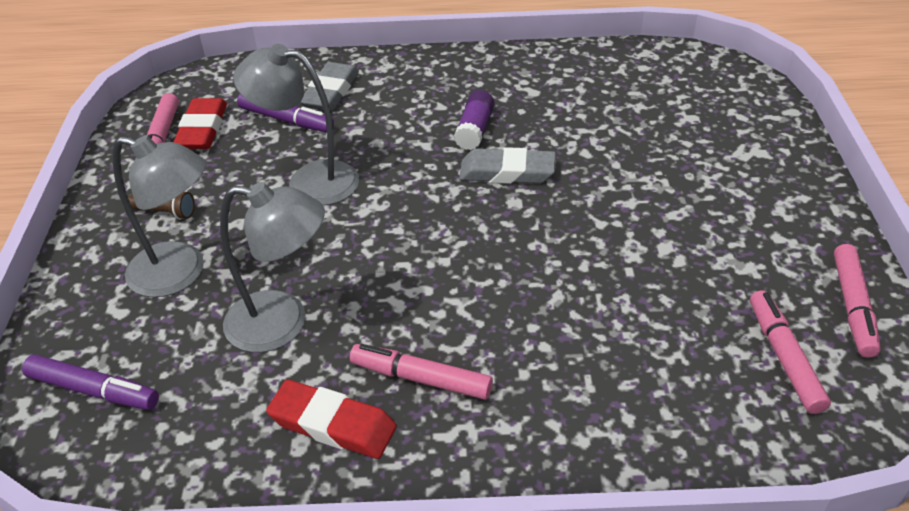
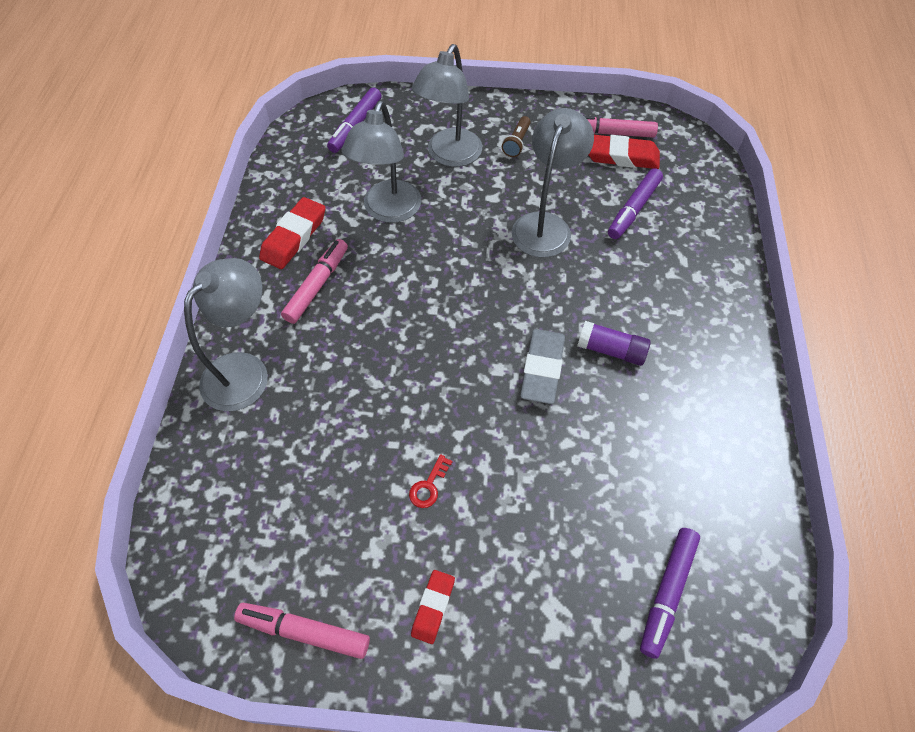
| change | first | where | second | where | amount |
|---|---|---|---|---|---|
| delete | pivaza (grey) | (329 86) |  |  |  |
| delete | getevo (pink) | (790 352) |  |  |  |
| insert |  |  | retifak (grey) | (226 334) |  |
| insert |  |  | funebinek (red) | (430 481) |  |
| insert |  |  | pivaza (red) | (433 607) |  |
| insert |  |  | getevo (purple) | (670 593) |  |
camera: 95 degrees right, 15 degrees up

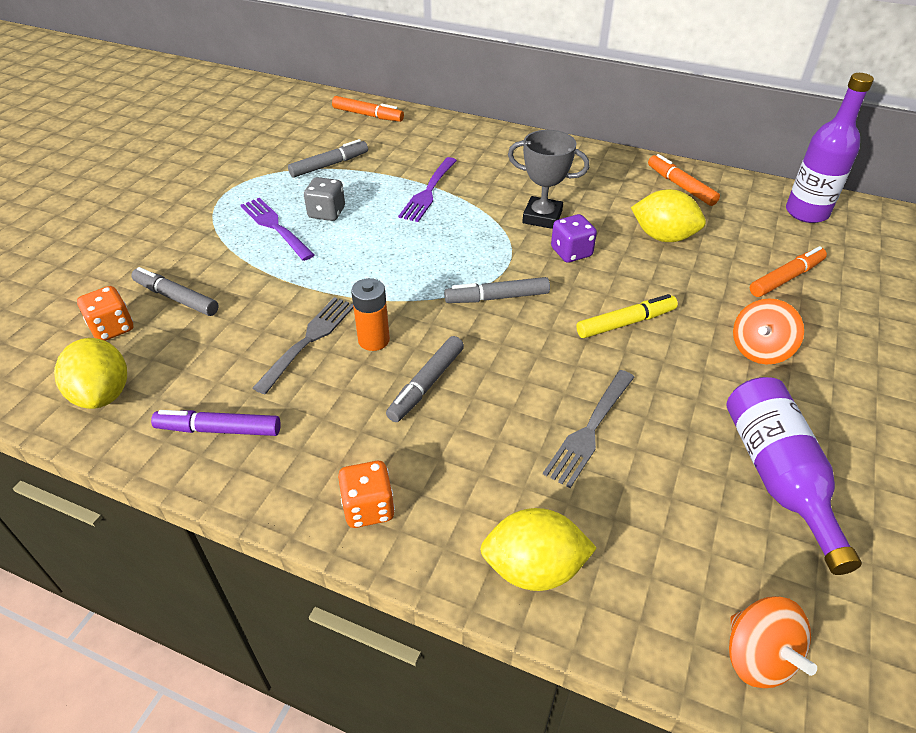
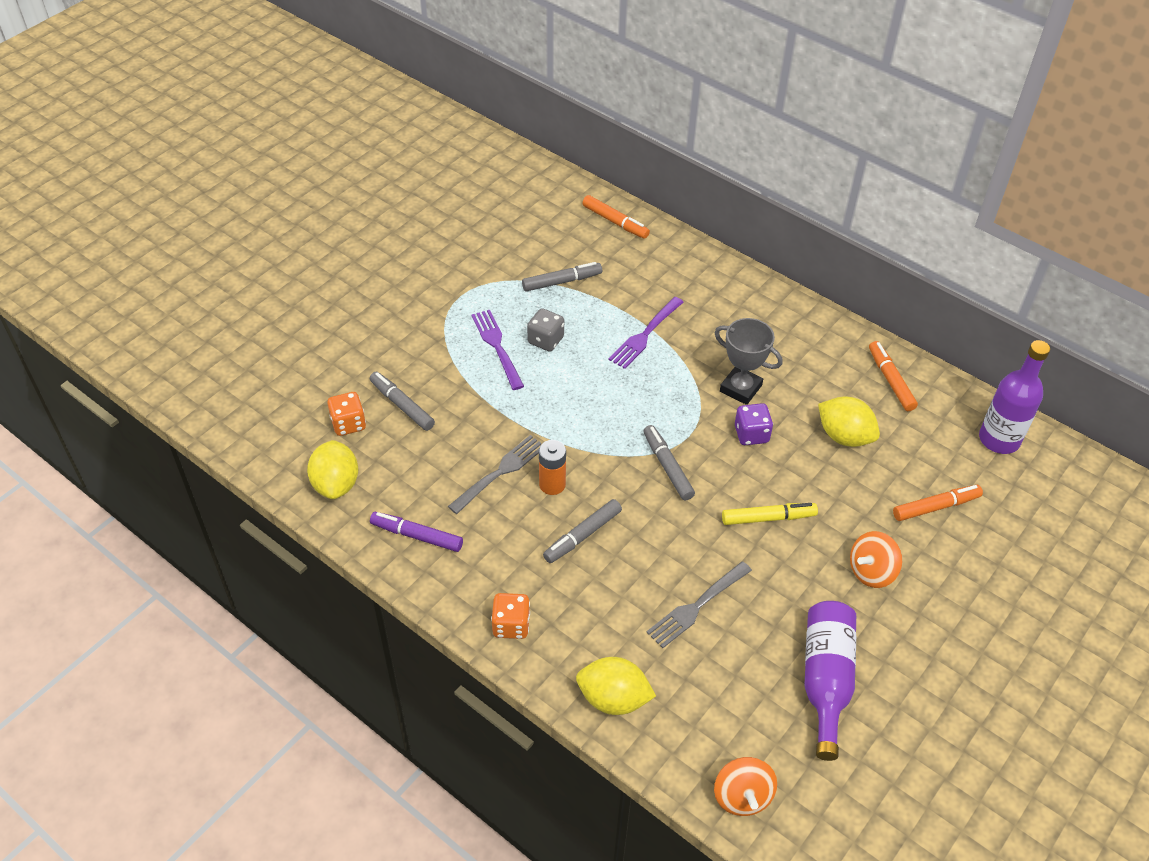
| change | first | where | second | where | amount |
|---|---|---|---|---|---|
| rotate | getevo (grey) | (497 290) |  | (669 463) | 60 degrees clockwise |
camera: 15 degrees right, 5 degrees up

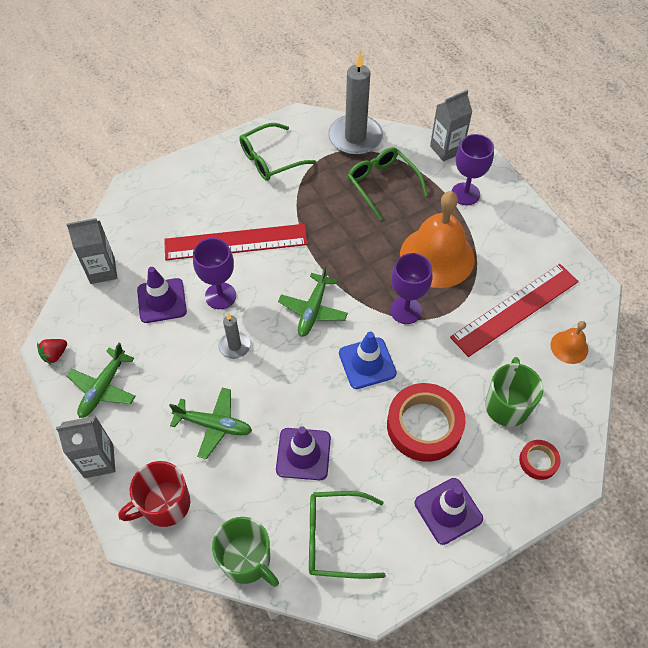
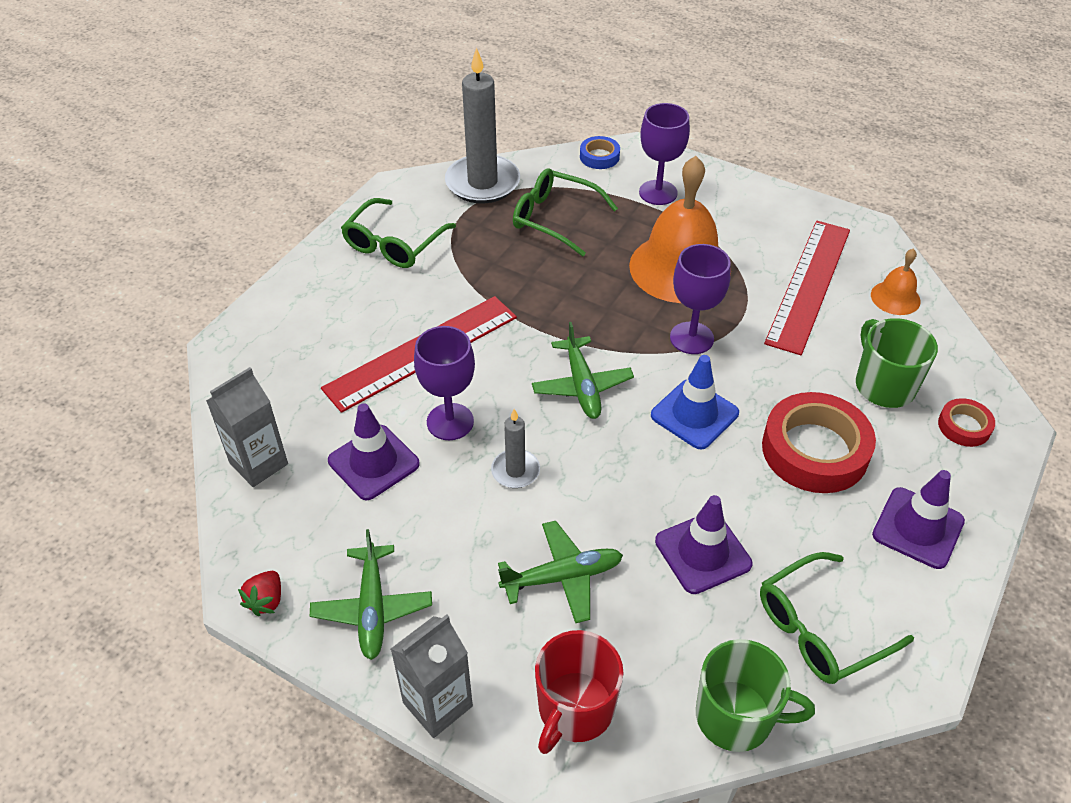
| change | first | where | second | where | amount |
|---|---|---|---|---|---|
| replace | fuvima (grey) | (451 126) | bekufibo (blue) | (600 152) |  |
camera: 30 degrees left, 10 degrees down

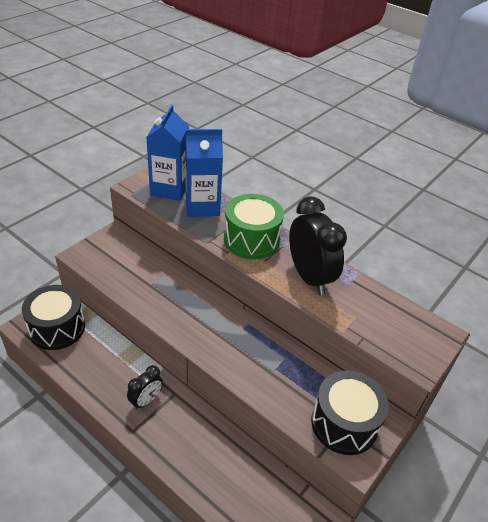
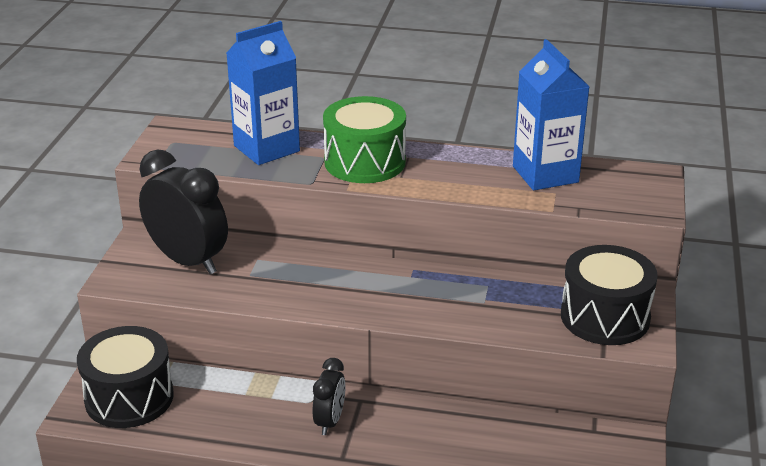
| change | first | where | second | where | amount |
|---|---|---|---|---|---|
| move | fuvima (blue) | (167 153) |  | (551 115) |  |
| move | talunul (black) | (318 246) |  | (183 211) |  |
camera: 25 degrees left, 10 degrees down

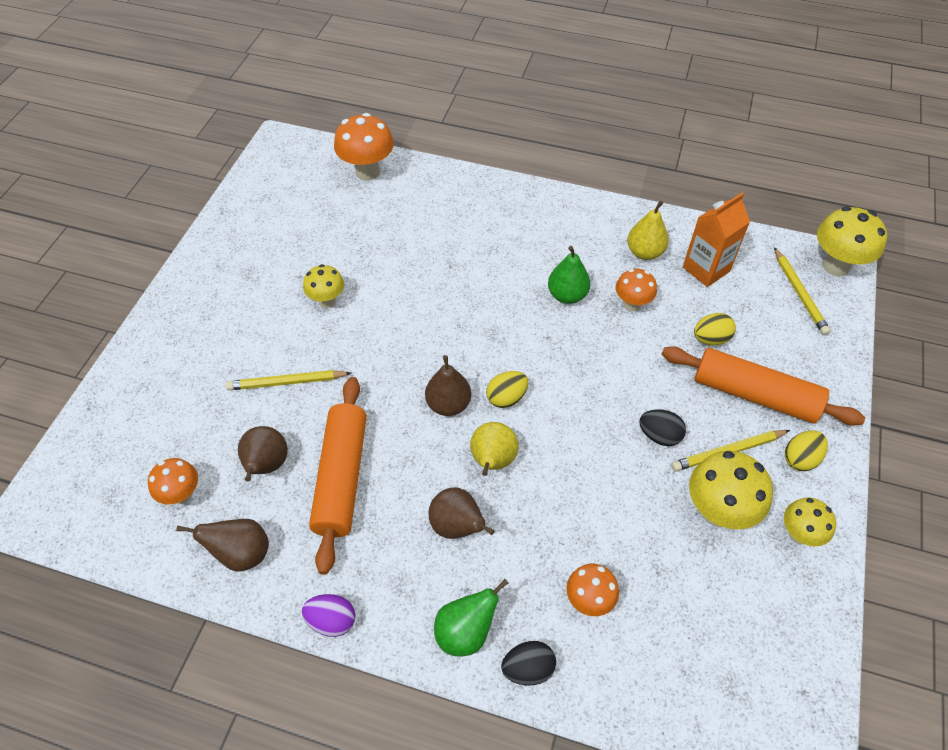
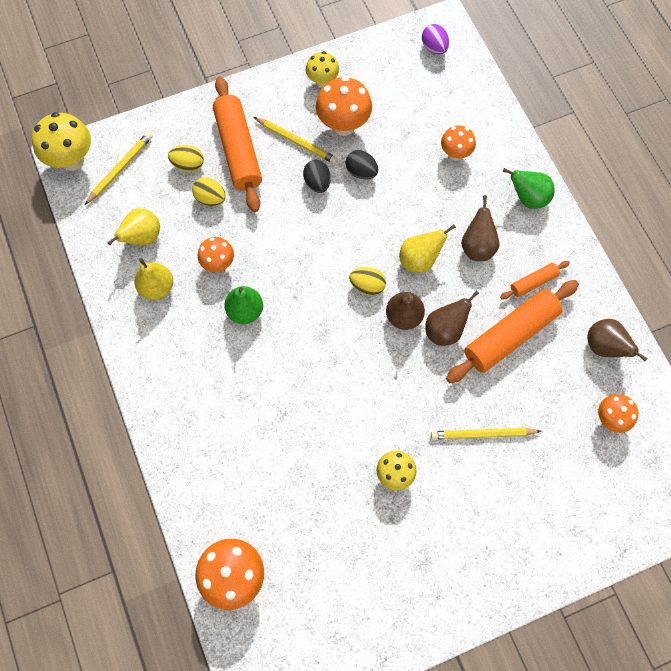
| change | first | where | second | where | amount |
|---|---|---|---|---|---|
| rotate | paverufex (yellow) | (288 380) |  | (486 434) | 135 degrees clockwise |
| move | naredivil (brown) | (263 454) |  | (452 318) |  |
| move | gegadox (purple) | (328 615) |  | (435 39) |  |
| move | gegadox (black) | (528 663) |  | (362 164) |  |
| replace | fuvima (orange) | (716 239) | naredivil (yellow) | (133 226) |  |
| recolor | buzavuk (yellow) | (731 490) | buzavuk (orange) | (344 106) |  |
| move | gegadox (yellow) | (806 450) |  | (186 158) |  |
| insert |  |  | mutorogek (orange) | (535 280) |  |
camera: 130 degrees left, 15 degrees up

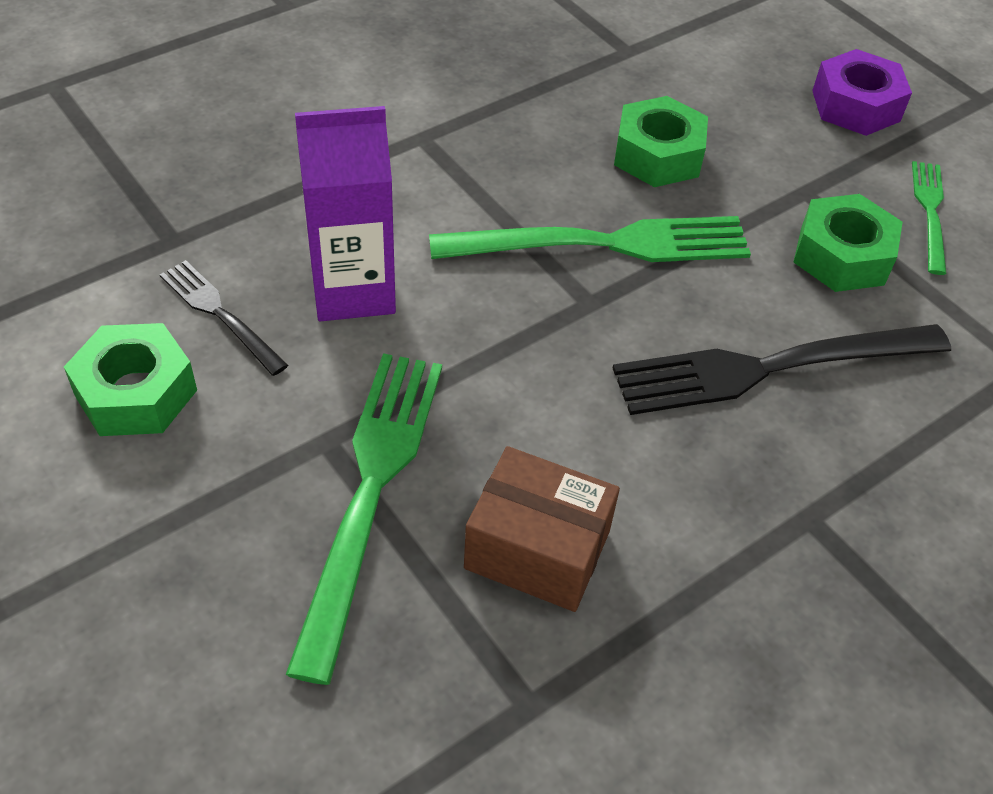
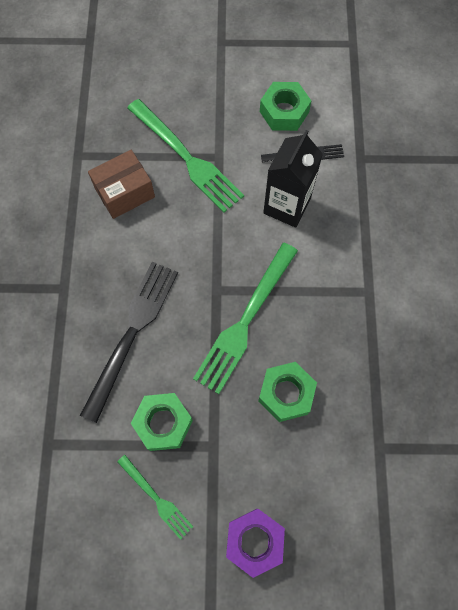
| change | first | where | second | where | amount |
|---|---|---|---|---|---|
| recolor | fuvima (purple) | (345 214) | fuvima (black) | (293 179) |  |
camera: 130 degrees right, 20 degrees up

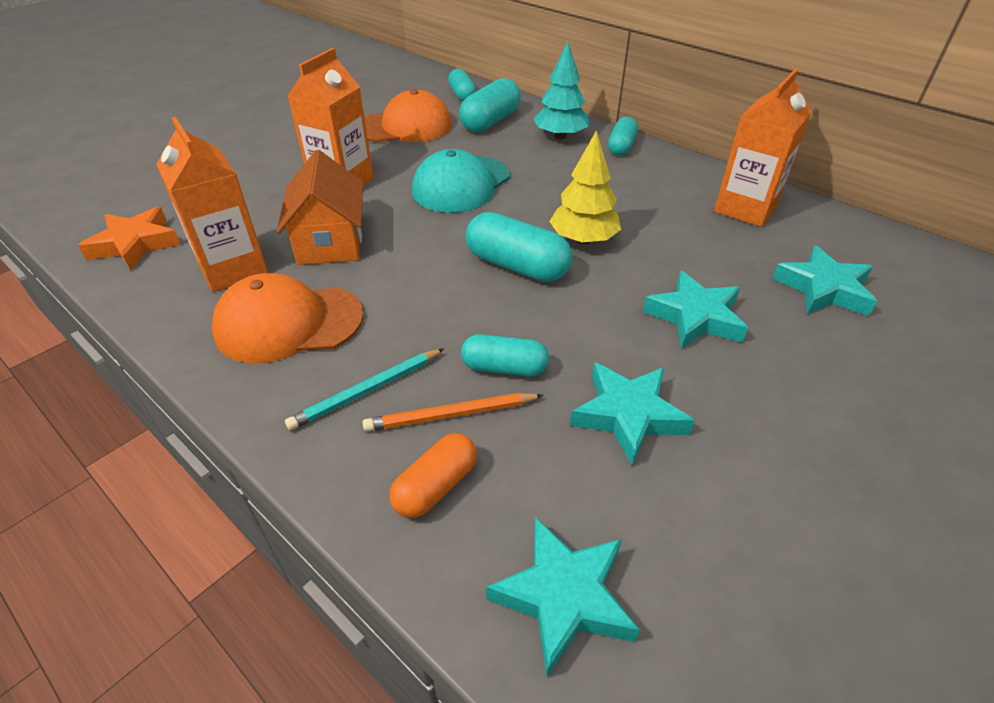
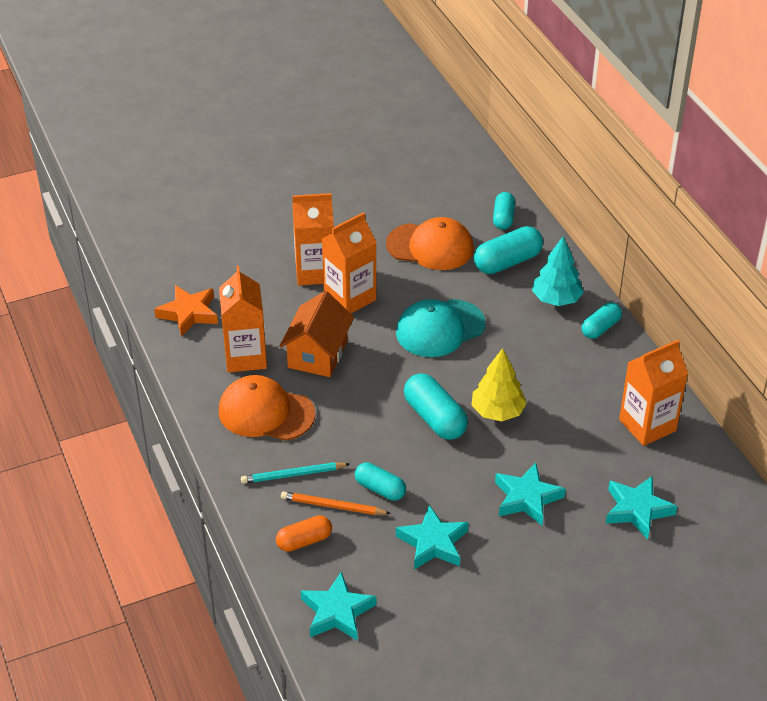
| change | first | where | second | where | amount |
|---|---|---|---|---|---|
| insert |  |  | fuvima (orange) | (313 239) |  |
camera: 25 degrees right, 0 degrees up

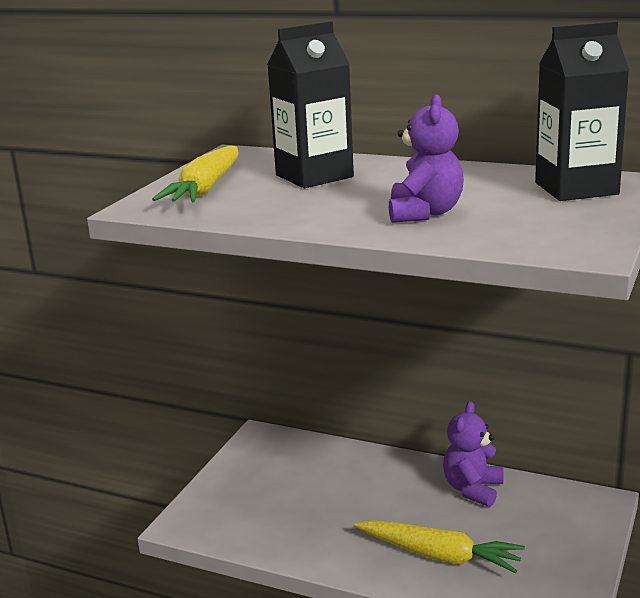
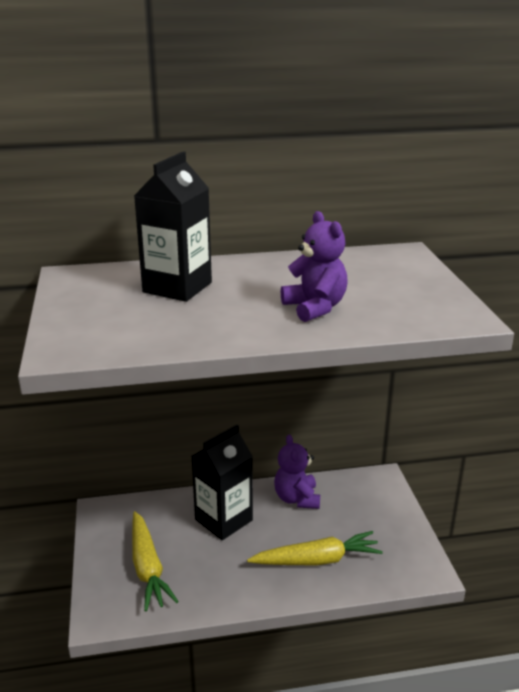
| change | first | where | second | where | amount |
|---|---|---|---|---|---|
| move | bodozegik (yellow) | (195 174) |  | (155 561) |  |
| move | fuvima (black) | (582 111) |  | (222 482) |  |
camera: 35 degrees left, 5 degrees up

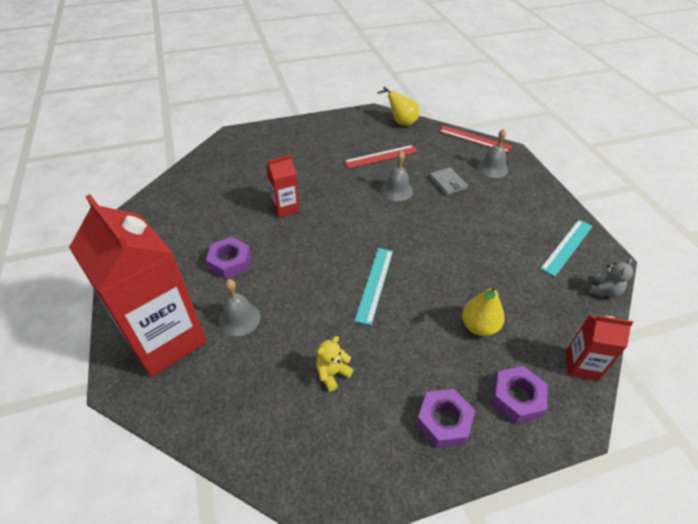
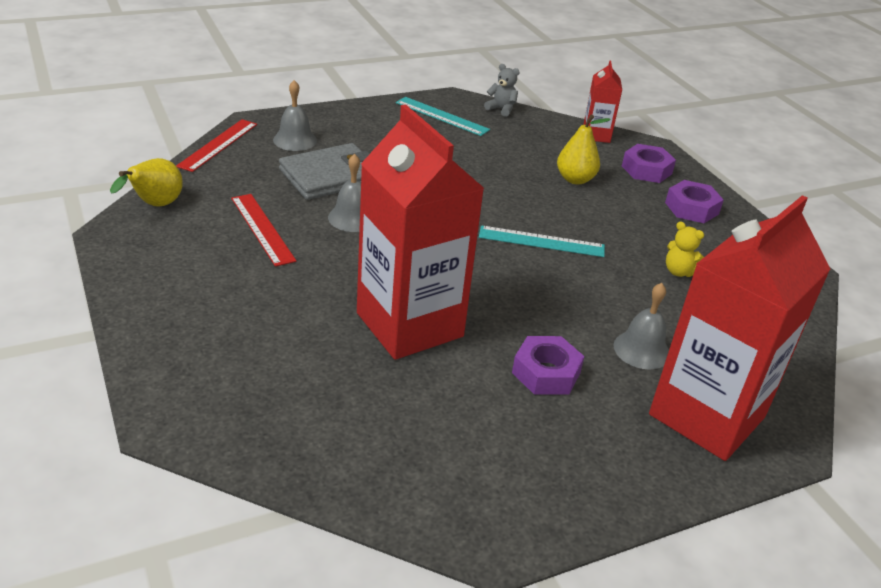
| change | first | where | second | where | amount |
|---|---|---|---|---|---|
| resize | fuvima (red) | (283 186) |  | (421 232) | x2.15 |
| resize | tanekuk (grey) | (448 181) |  | (324 171) | x1.78 |
camera: 100 degrees left, 10 degrees down

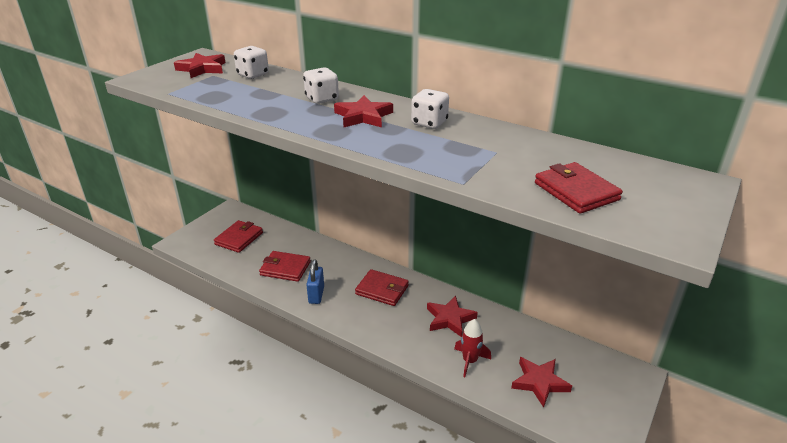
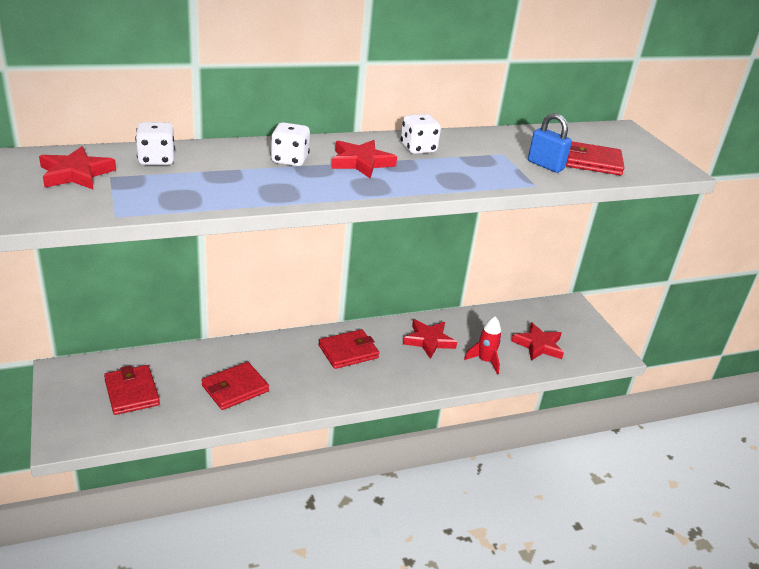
| change | first | where | second | where | amount |
|---|---|---|---|---|---|
| move | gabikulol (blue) | (315 281) |  | (550 143) |  |
camera: 55 degrees left, 0 degrees up

